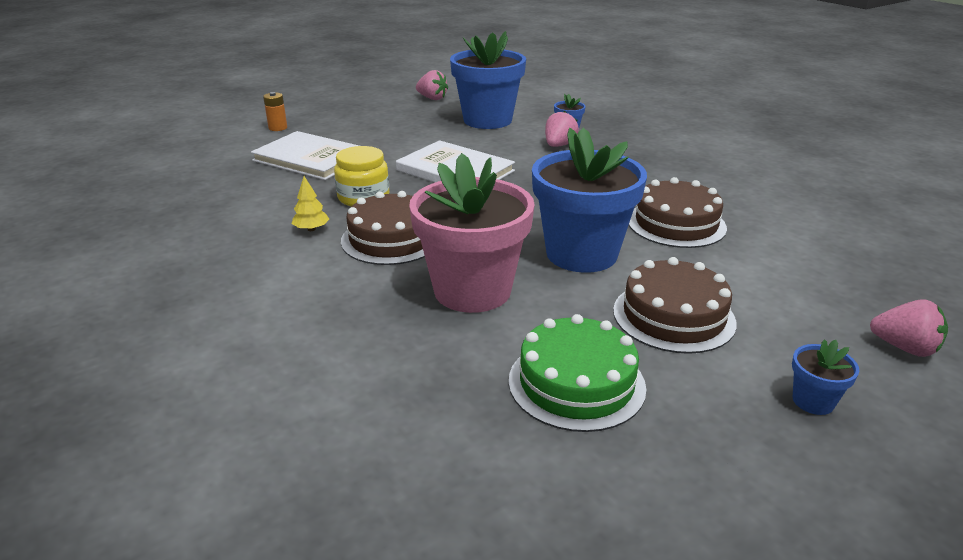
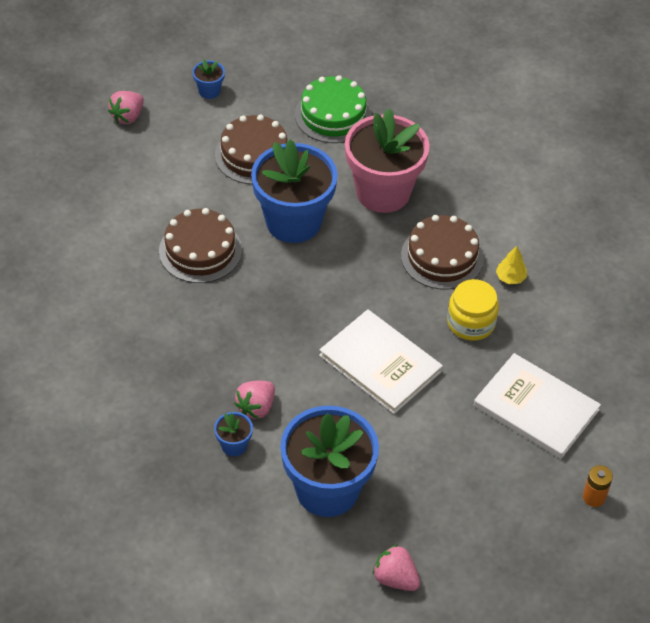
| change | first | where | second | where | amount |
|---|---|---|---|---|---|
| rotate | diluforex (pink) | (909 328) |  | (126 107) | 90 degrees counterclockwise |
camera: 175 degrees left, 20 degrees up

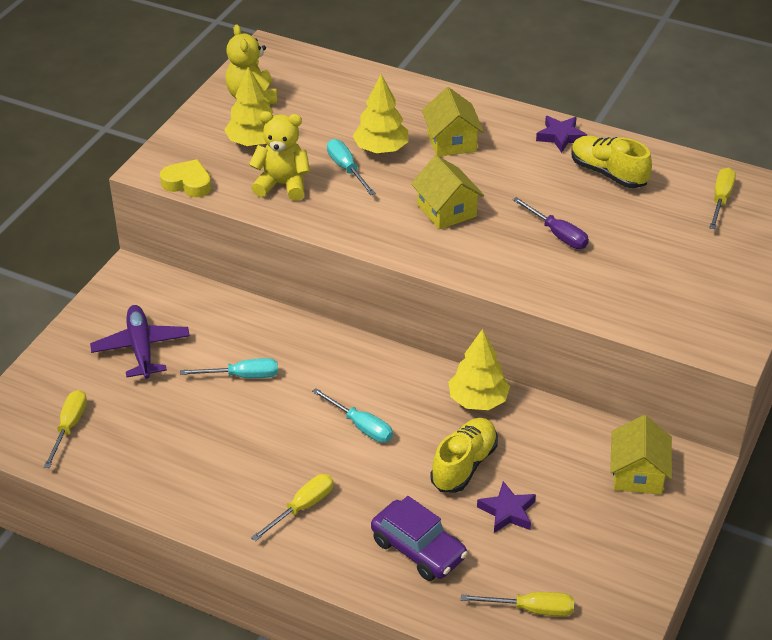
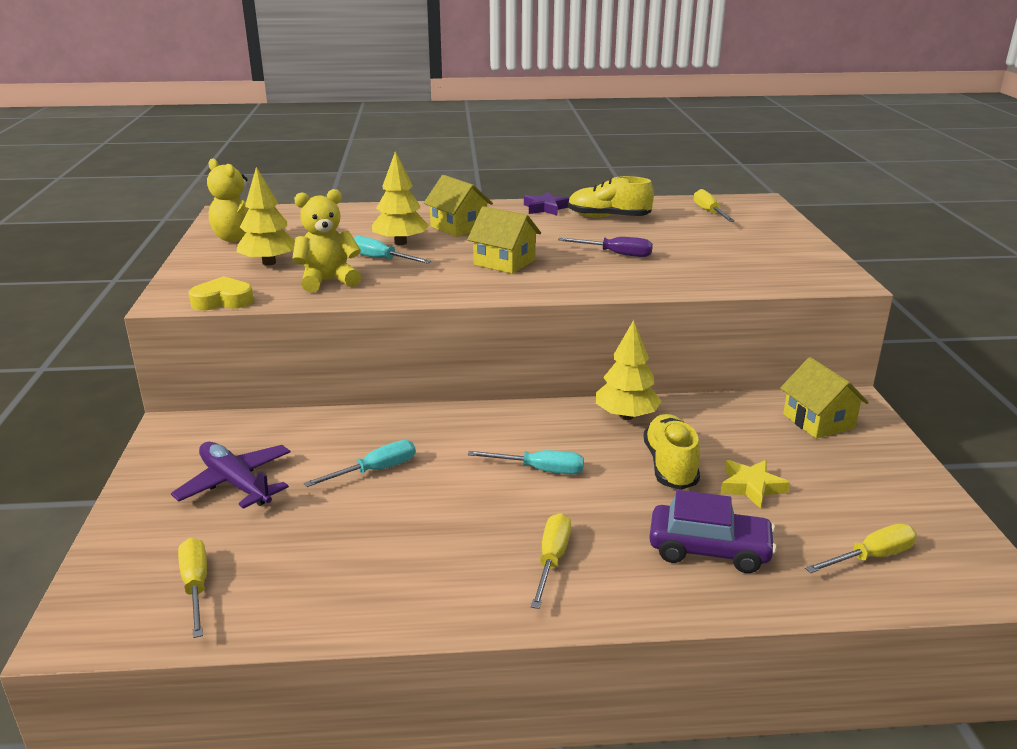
| change | first | where | second | where | amount |
|---|---|---|---|---|---|
| recolor | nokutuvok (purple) | (506 507) | nokutuvok (yellow) | (755 484) |  |
camera: 30 degrees left, 15 degrees down

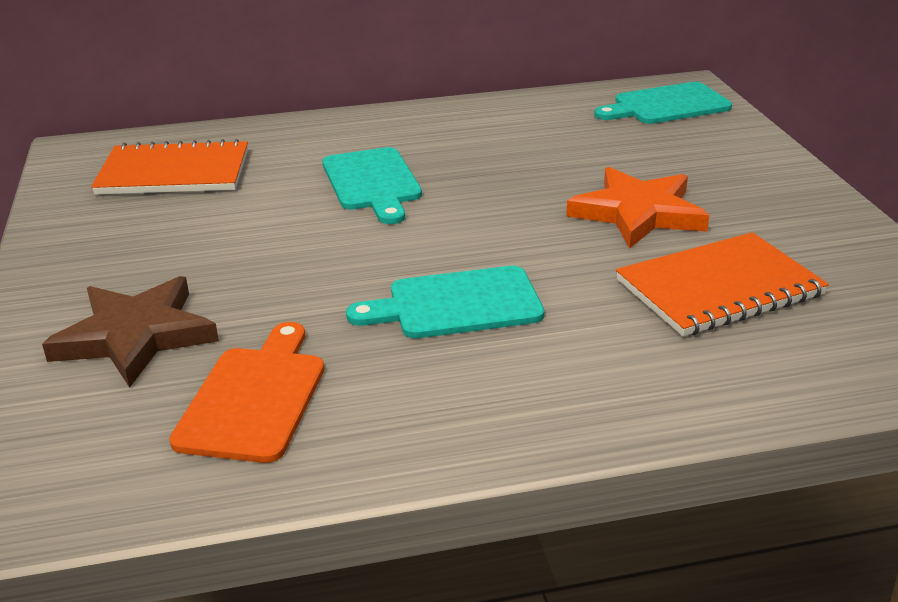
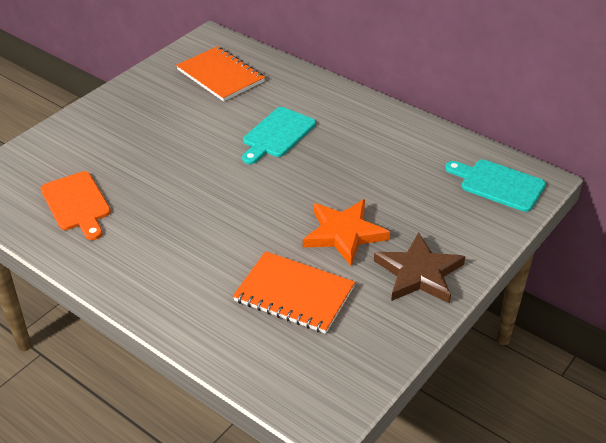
| change | first | where | second | where | amount |
|---|---|---|---|---|---|
| move | nokutuvok (brown) | (130 332) |  | (419 267) |  |
| rotate | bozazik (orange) | (246 392) |  | (75 205) | 90 degrees clockwise |
| delete | bozazik (turquoise) | (445 302) |  |  |  |
camera: 50 degrees right, 10 degrees up

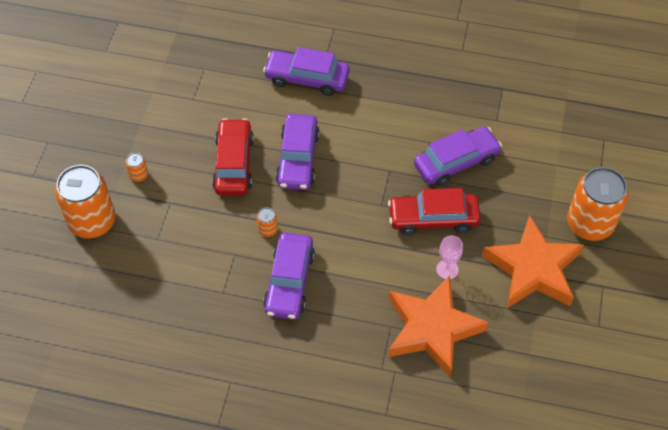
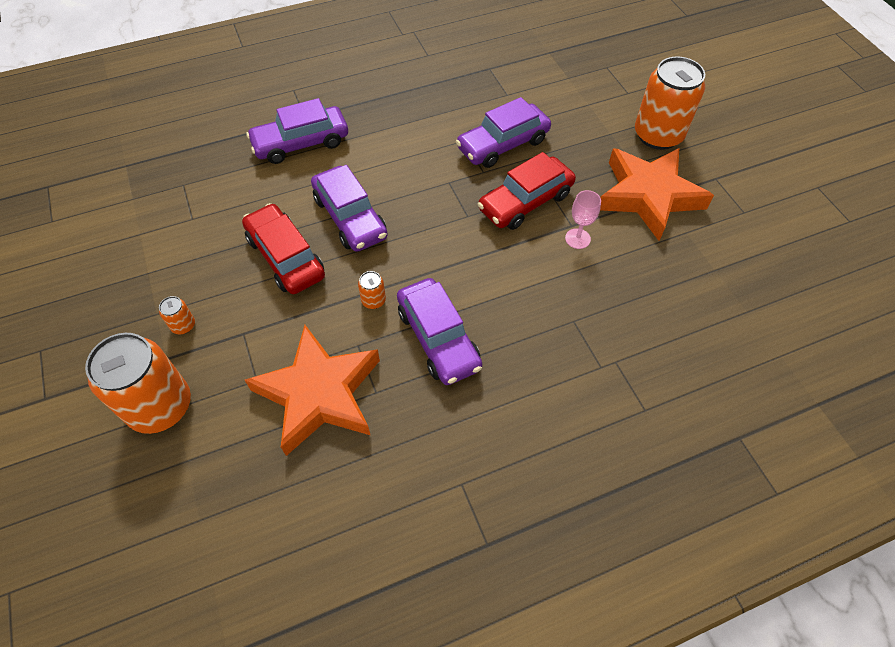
| change | first | where | second | where | amount |
|---|---|---|---|---|---|
| move | nokutuvok (orange) | (438 326) |  | (312 390) |  |
| rotate | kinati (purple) | (458 156) |  | (503 132) | 150 degrees counterclockwise |
camera: 35 degrees left, 0 degrees up

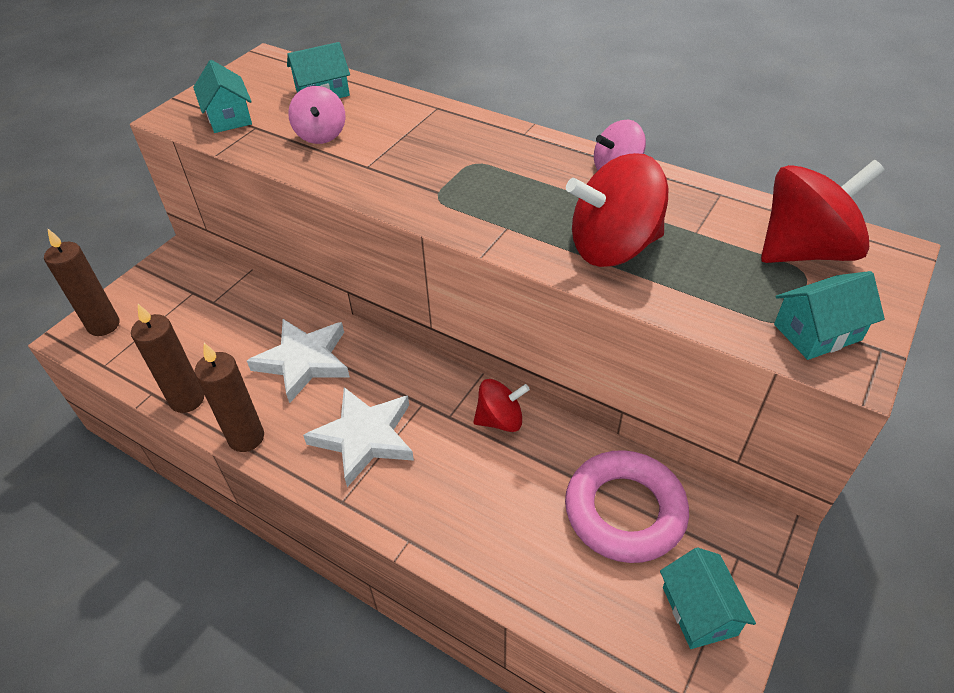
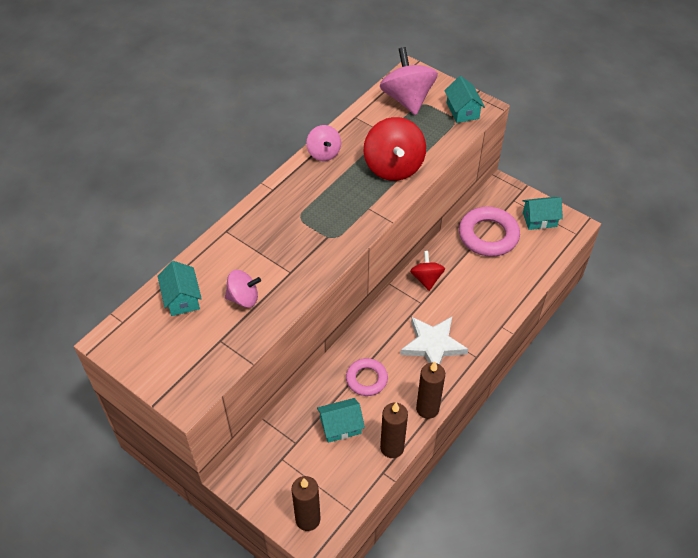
| change | first | where | second | where | amount |
|---|---|---|---|---|---|
| move | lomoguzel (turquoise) | (222 96) |  | (341 420) |  |
| replace | nokutuvok (white) | (298 361) | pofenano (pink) | (367 377) |  |
| recolor | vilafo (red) | (823 211) | vilafo (pink) | (409 81) |  |
camera: 85 degrees left, 5 degrees up

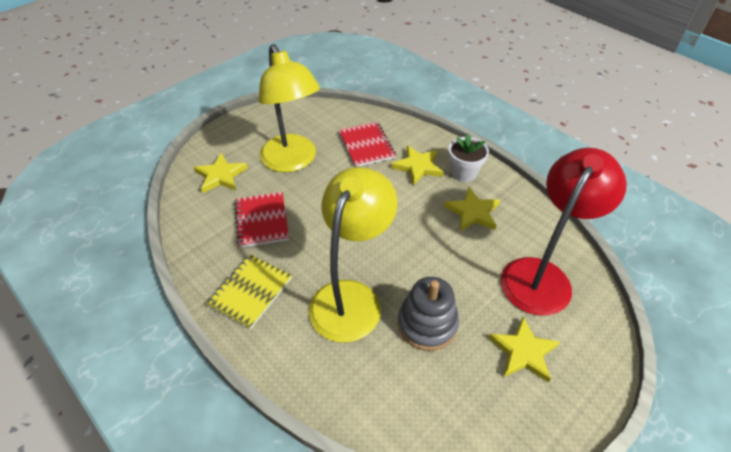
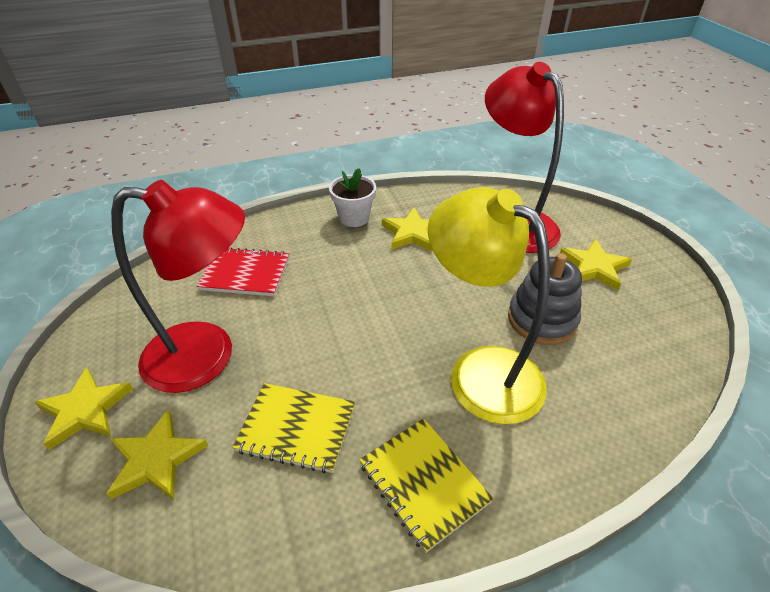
| change | first | where | second | where | amount |
|---|---|---|---|---|---|
| recolor | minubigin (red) | (262 220) | minubigin (yellow) | (293 428) |  |
| recolor | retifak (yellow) | (289 108) | retifak (red) | (178 286) |  |
| move | nokutuvok (yellow) | (417 165) |  | (84 409) |  |
camera: 65 degrees left, 5 degrees down

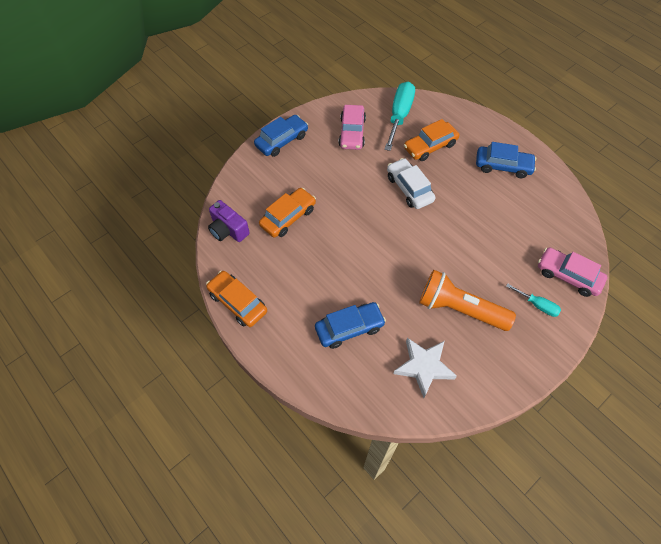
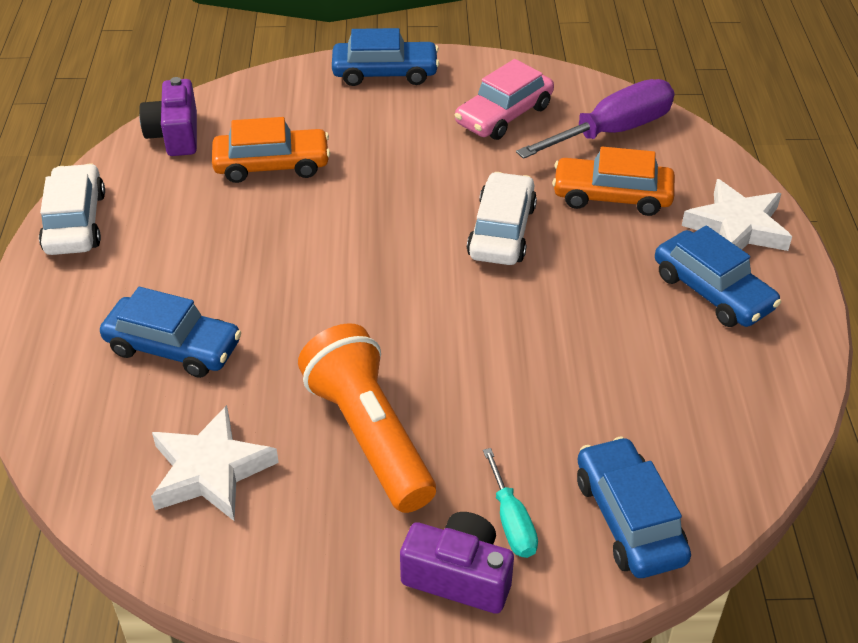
| change | first | where | second | where | amount |
|---|---|---|---|---|---|
| recolor | kinati (orange) | (236 299) | kinati (white) | (72 209) |  |
| recolor | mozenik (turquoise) | (399 116) | mozenik (purple) | (595 119) |  |
| recolor | kinati (pink) | (572 272) | kinati (blue) | (634 507) |  |
| insert |  |  | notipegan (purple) | (457 563) |  |
| insert |  |  | nokutuvok (white) | (737 215) |  |
camera: 40 degrees right, 15 degrees down

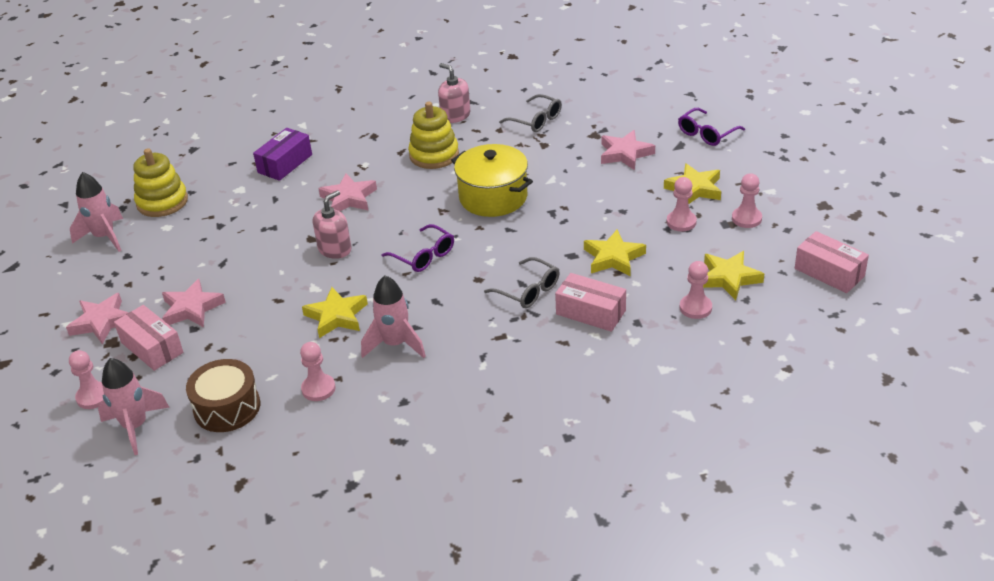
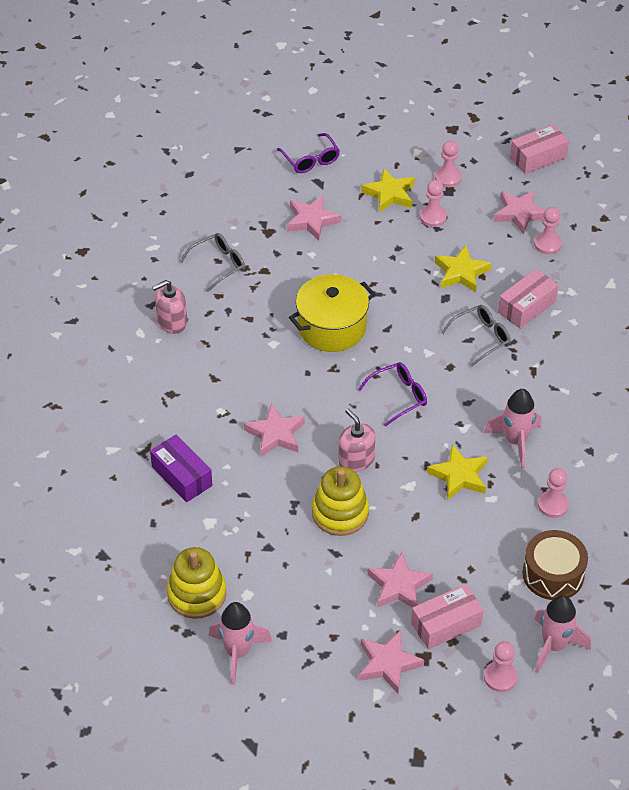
| change | first | where | second | where | amount |
|---|---|---|---|---|---|
| move | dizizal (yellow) | (433 135) |  | (340 501) |  |
| recolor | nokutuvok (yellow) | (733 275) | nokutuvok (pink) | (519 212) |  |
camera: 75 degrees left, 10 degrees up

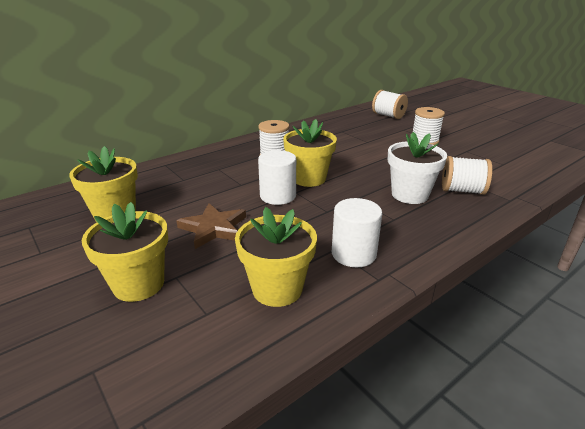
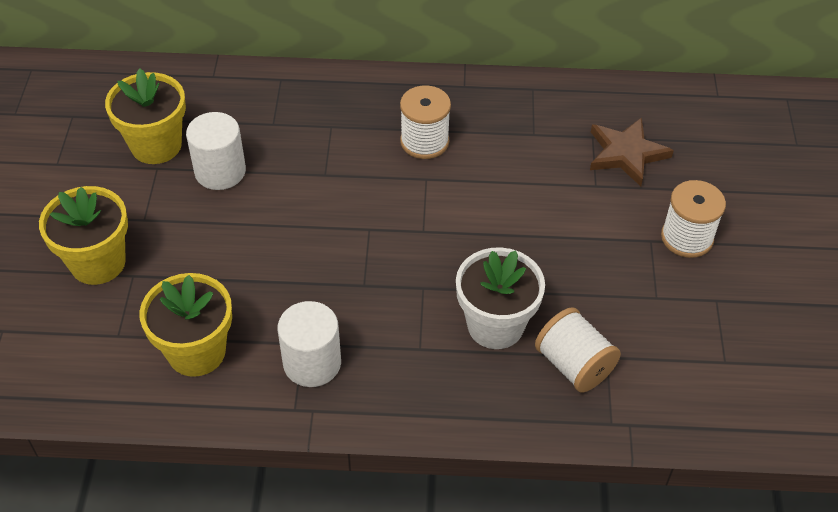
| change | first | where | second | where | amount |
|---|---|---|---|---|---|
| move | nokutuvok (brown) | (211 226) |  | (632 151) |  |
| move | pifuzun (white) | (277 177) |  | (216 151) |  |
| delete | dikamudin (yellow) | (310 153) |  |  |  |
| delete | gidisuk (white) | (390 104) |  |  |  |
camera: 40 degrees right, 20 degrees up

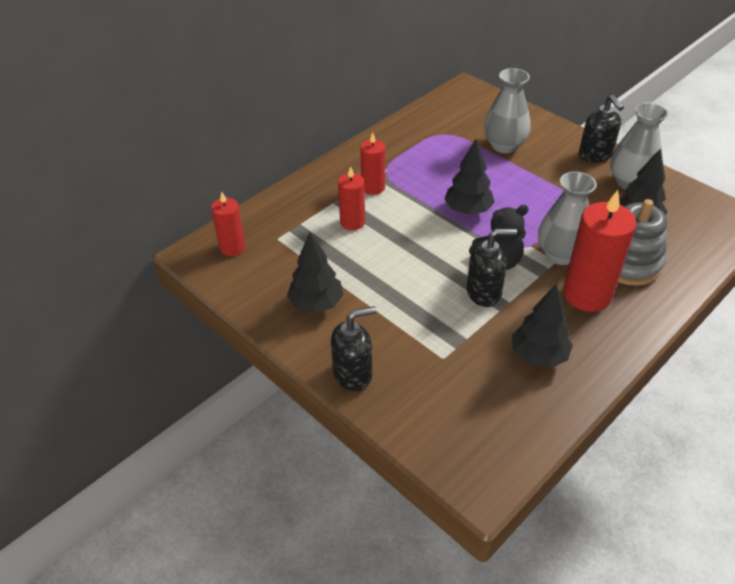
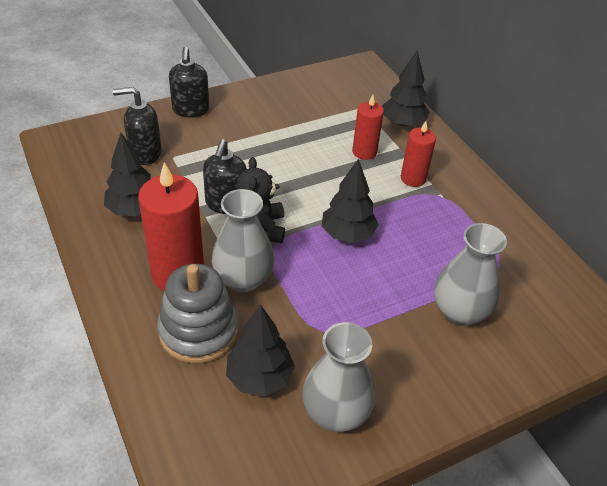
| change | first | where | second | where | amount |
|---|---|---|---|---|---|
| delete | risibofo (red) | (228 224) |  |  |  |
| move | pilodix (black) | (315 272) |  | (406 89) |  |
| move | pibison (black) | (601 129) |  | (137 126) |  |
camera: 105 degrees right, 0 degrees up

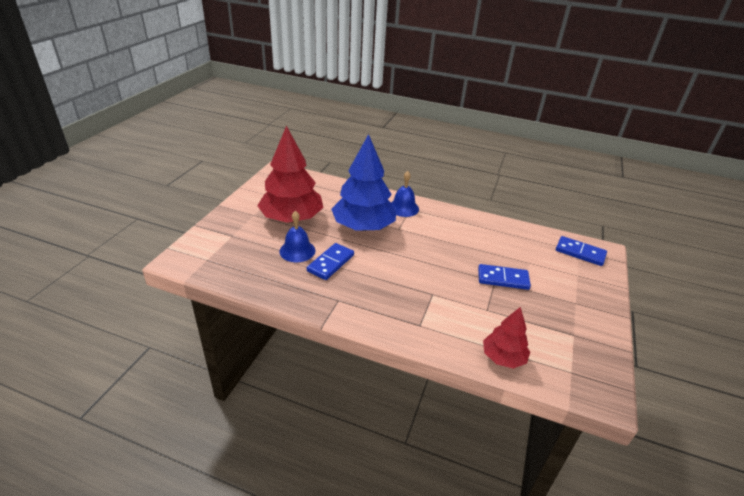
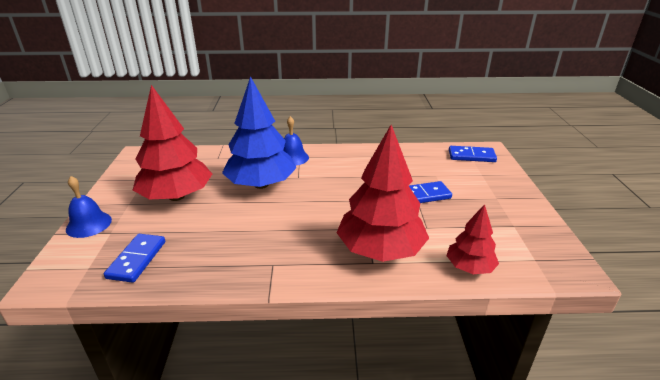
| change | first | where | second | where | amount |
|---|---|---|---|---|---|
| move | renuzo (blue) | (297 236) |  | (89 207) |  |
| move | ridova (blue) | (330 261) |  | (134 258) |  |
| insert |  |  | pilodix (red) | (383 193) |  |
camera: 20 degrees left, 5 degrees down

